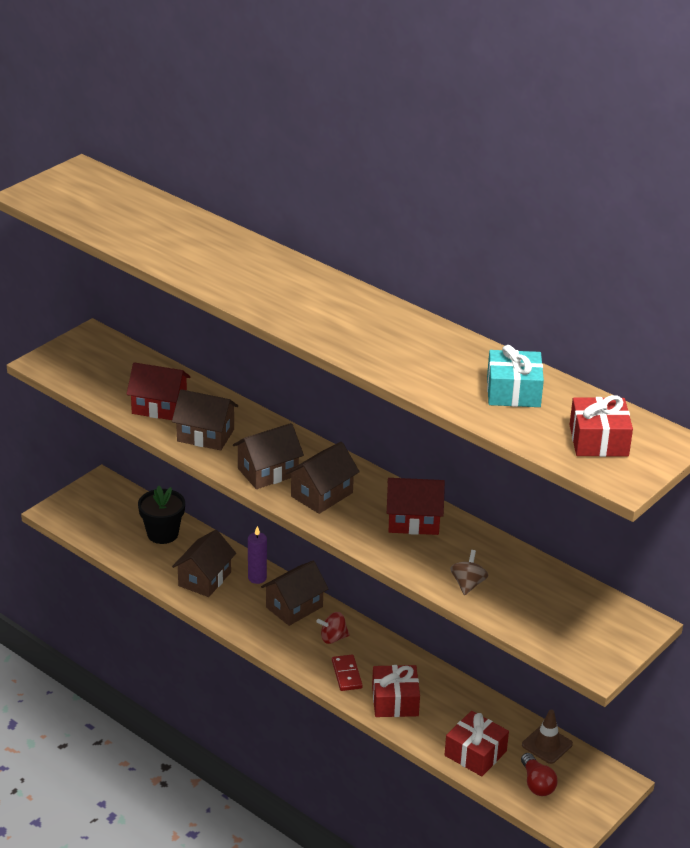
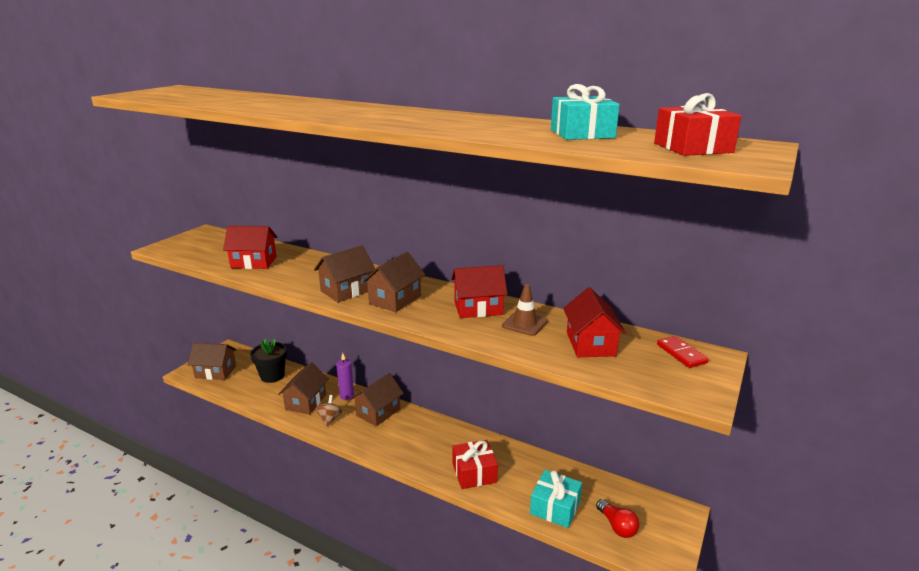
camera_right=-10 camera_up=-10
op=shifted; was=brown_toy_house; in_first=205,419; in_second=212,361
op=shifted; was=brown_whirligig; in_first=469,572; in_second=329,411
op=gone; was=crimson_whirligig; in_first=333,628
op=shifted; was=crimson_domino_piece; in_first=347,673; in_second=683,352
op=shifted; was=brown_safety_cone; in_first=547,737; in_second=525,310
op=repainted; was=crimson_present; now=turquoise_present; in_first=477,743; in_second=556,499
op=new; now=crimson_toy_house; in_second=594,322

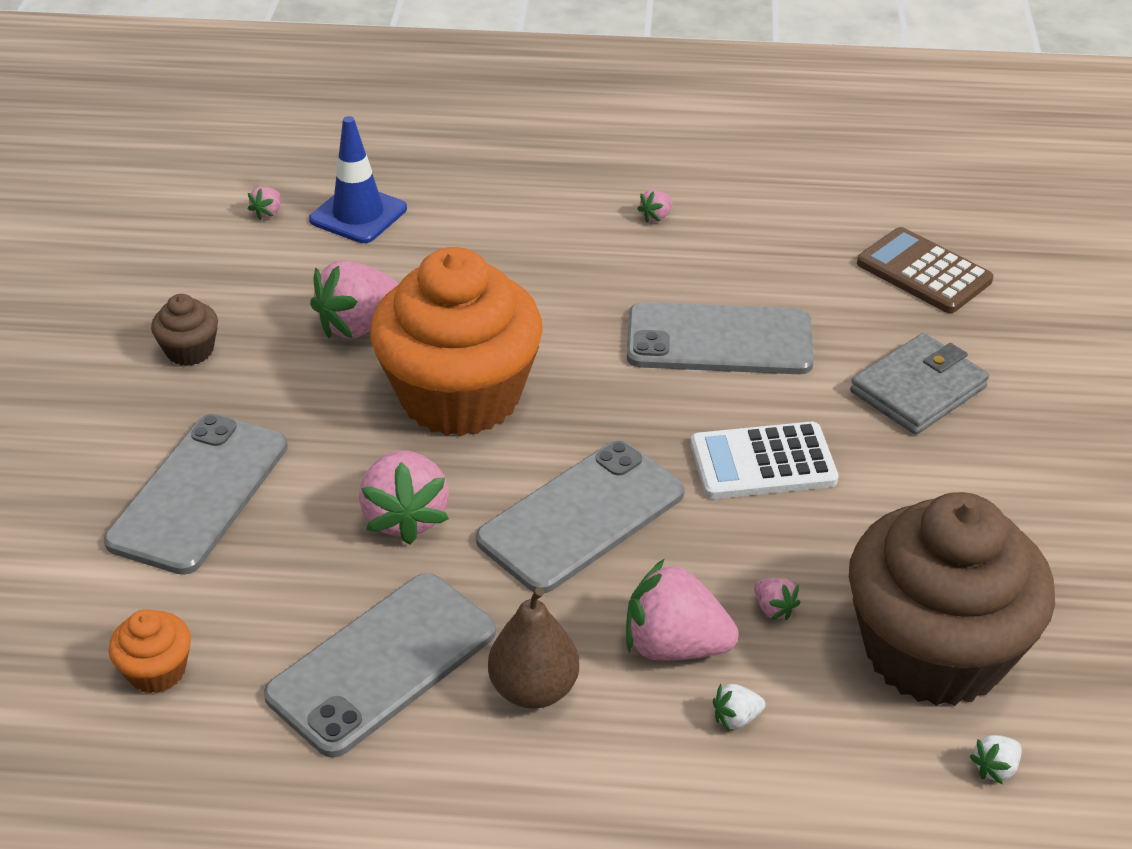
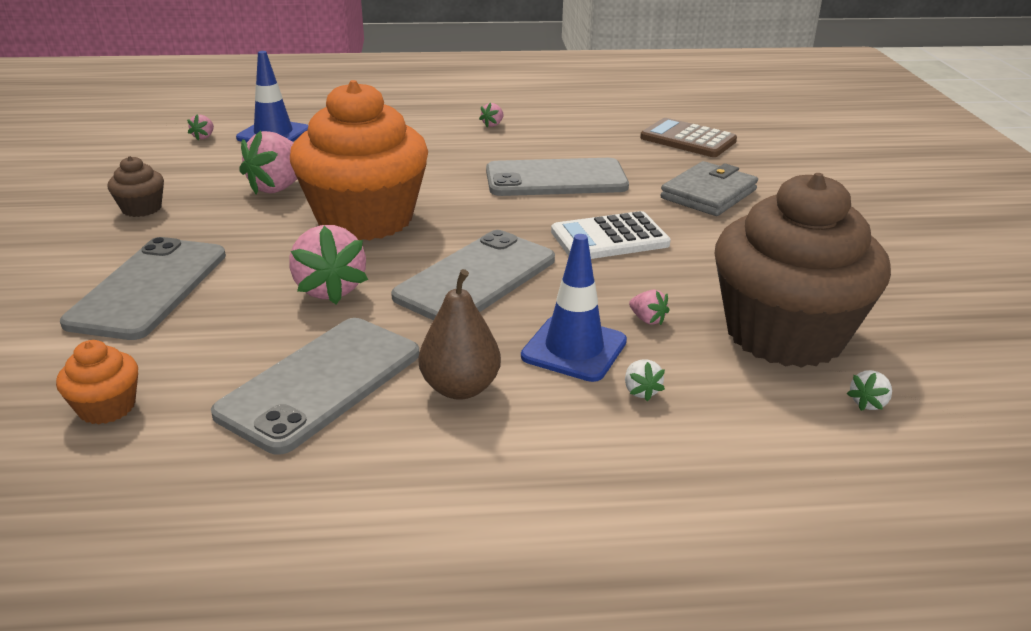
camera_right=-10 camera_up=-10
op=swapped; was=rosy_strawberry; now=blue_safety_cone; in_first=682,610; in_second=574,308
op=rotated; was=snow-white_strawberry; in_first=739,707; in_second=645,380; clockwise=-75

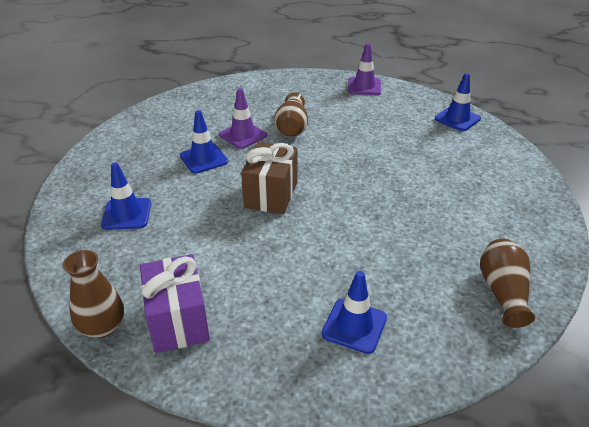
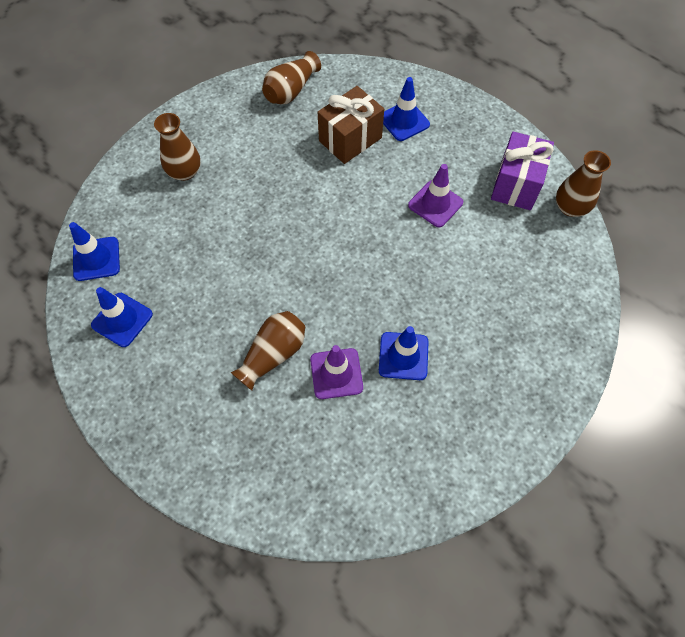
camera_right=-145 camera_up=25
op=shifted; was=purple_safety_cone; in_first=364,69; in_second=435,196
op=shifted; was=brown_present; in_first=269,178; in_second=351,125
op=shifted; was=blue_safety_cone; in_first=126,196; in_second=122,317
op=new; now=brown_vase; in_second=177,147

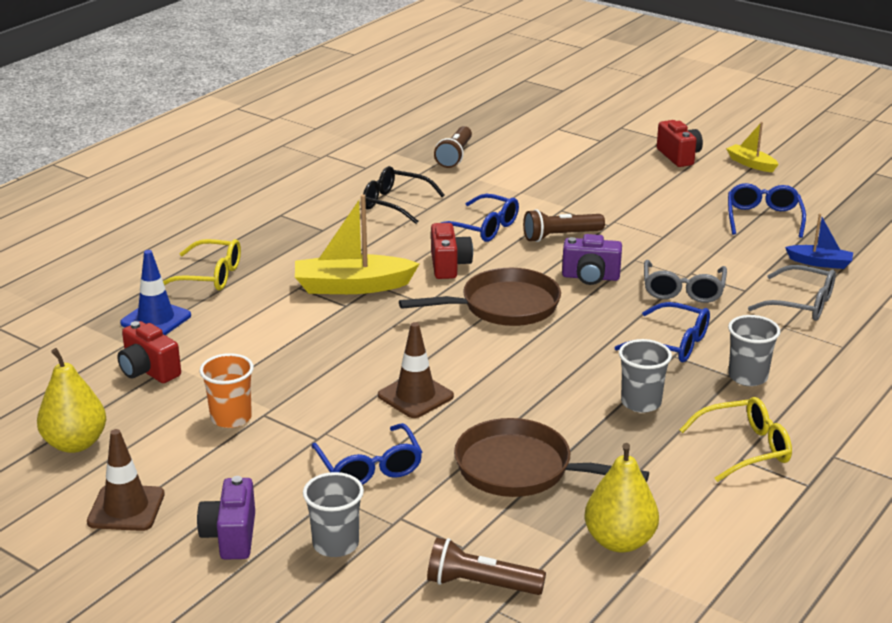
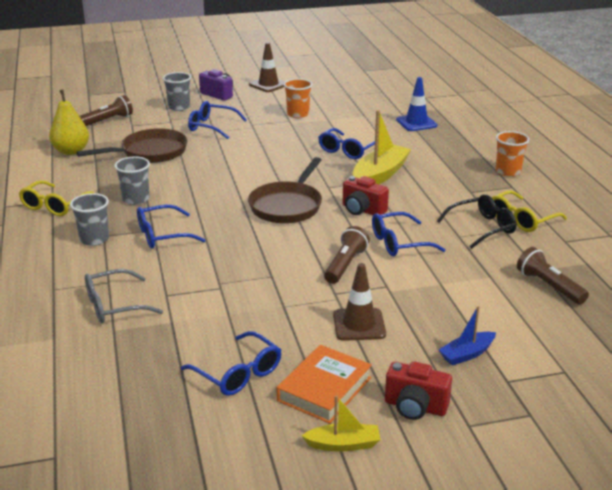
camera_right=130 camera_up=0
op=shifted; was=blue_sailboat; in_first=819,241; in_second=467,336
op=gone; was=purple_compact_camera; in_first=592,259
op=shifted; was=bright_yellow_eyeglasses; in_first=202,264; in_second=529,211
op=gone; was=ash-grey_eyeglasses; in_first=685,281
op=gone; was=crimson_compact_camera; in_first=149,352
op=shifted; was=brown_safety_cone; in_first=416,370; in_second=359,302
op=gone; was=bright_yellow_pear_fruit; in_first=71,400
op=new; now=blue_eyeglasses; in_second=346,143
op=new; now=bright_orange_tumbler; in_second=513,154
op=new; now=bright_orange_book; in_second=324,384

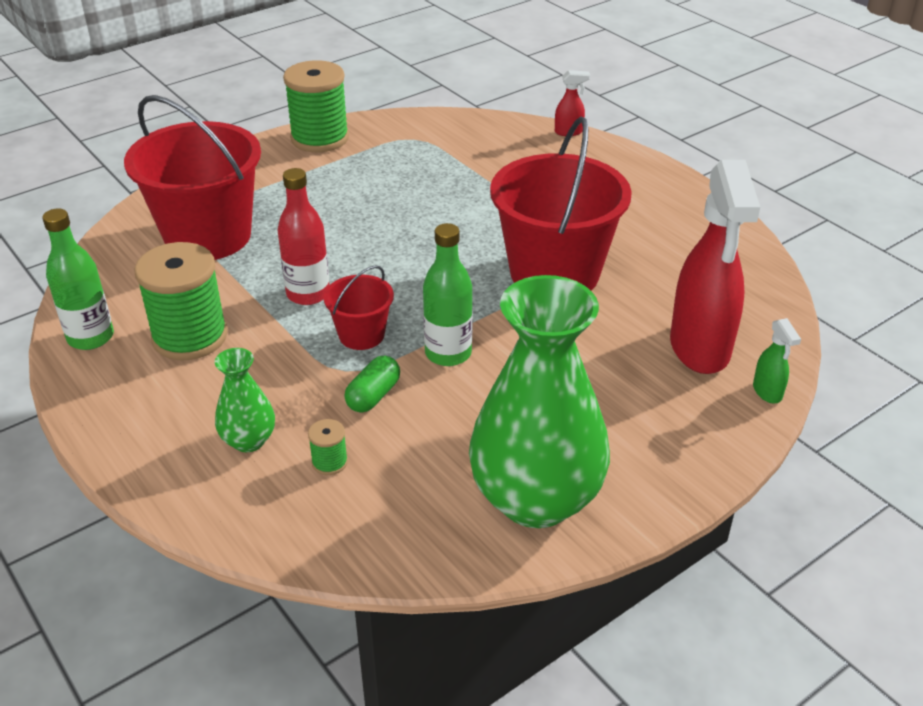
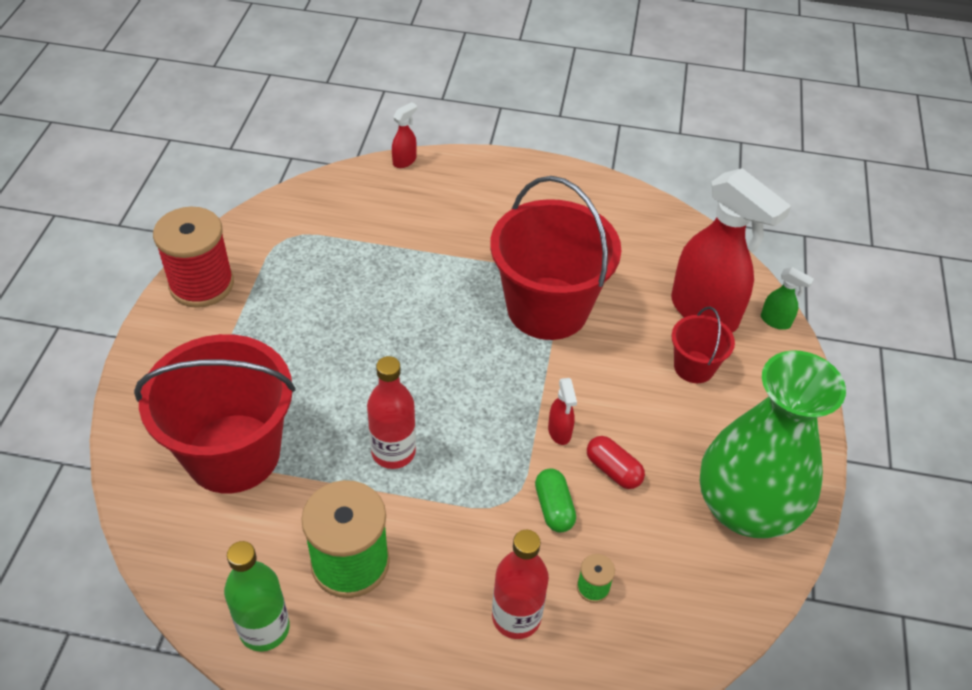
camera_right=-45 camera_up=10
op=repainted; was=green_spool; now=crimson_spool; in_first=316,106; in_second=193,257
op=swapped; was=green_drink_bottle; now=crimson_spray_cleaner; in_first=448,294; in_second=562,411
op=shifted; was=crimson_sand_bucket; in_first=358,307; in_second=703,344
op=swapped; was=green_vase; now=crimson_drink_bottle; in_first=245,400; in_second=520,584
op=new; now=crimson_pill_shape; in_second=616,462

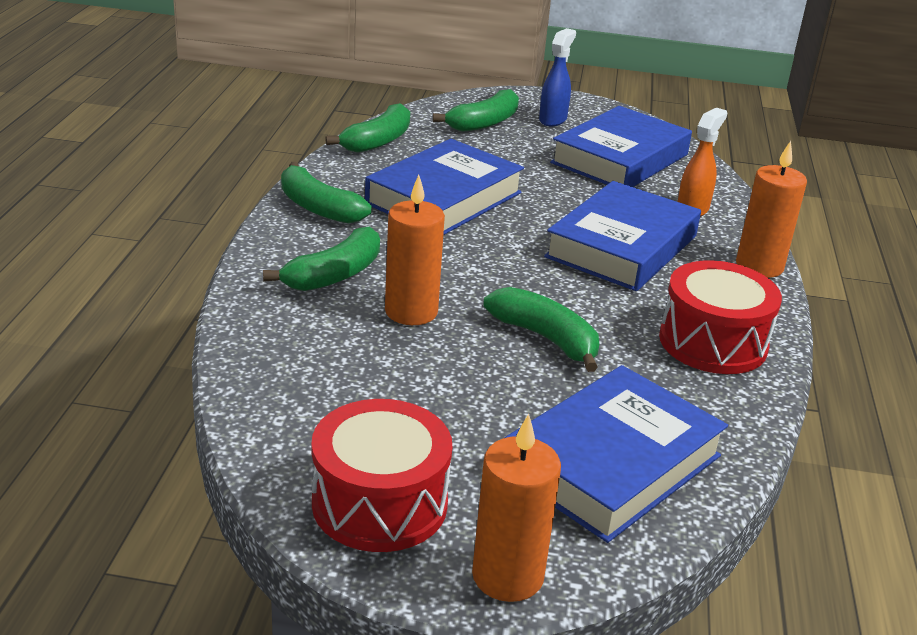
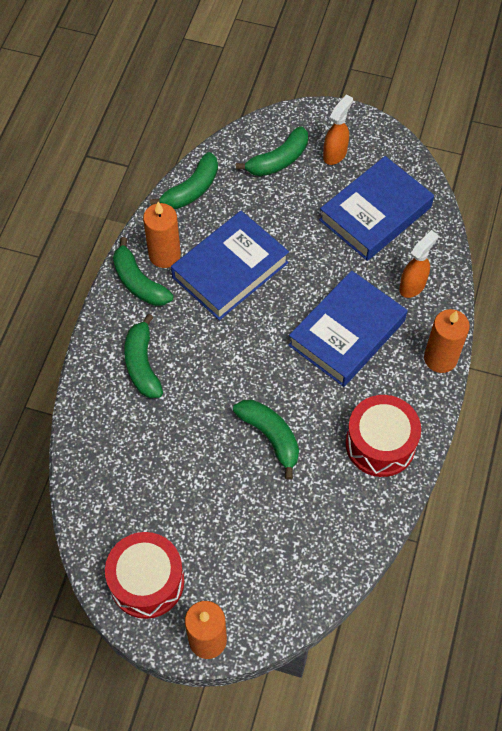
camera_right=10 camera_up=30
op=repainted; was=blue_spray_cleaner; now=bright_orange_spray_cleaner; in_first=557,77; in_second=338,130
op=shifted; was=bright_orange_wax_candle; in_first=415,250; in_second=162,235
op=rotated; was=green_banana_fruit; in_first=321,259; in_second=143,356; clockwise=120
op=gone; was=blue_book; in_first=616,454

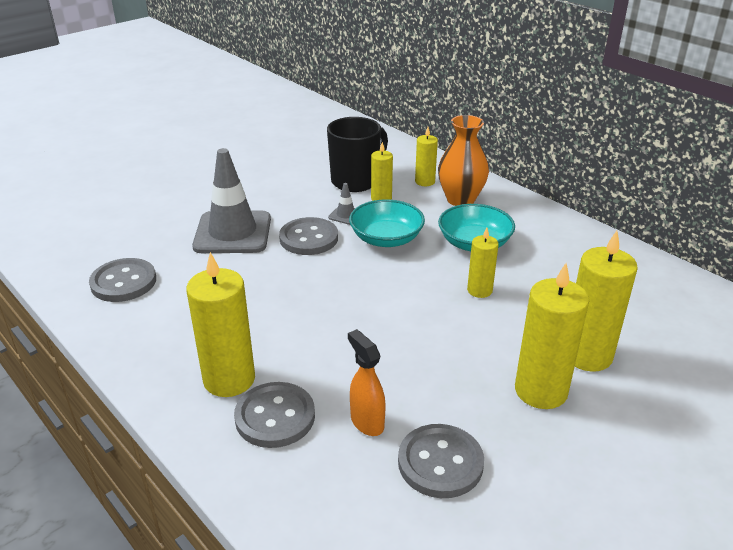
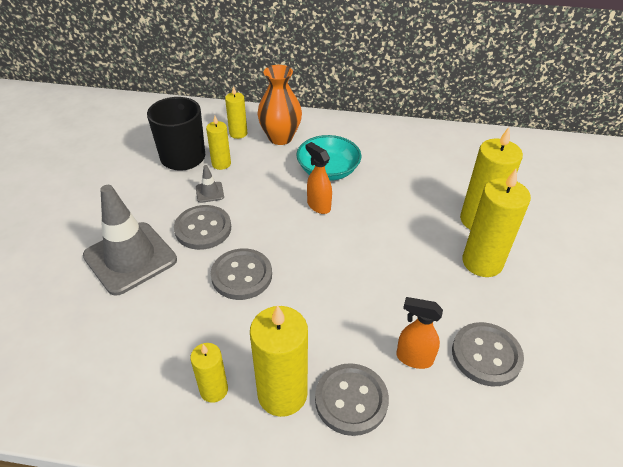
camera_right=-40 camera_up=10
op=gone; was=turquoise_bowl; in_first=387,223
op=shifted; was=bright_yellow_wax_candle; in_first=483,263; in_second=209,373
op=shifted; was=ash-grey_button; in_first=122,280; in_second=241,274
op=new; now=bright_orange_spray_cleaner; in_second=319,178

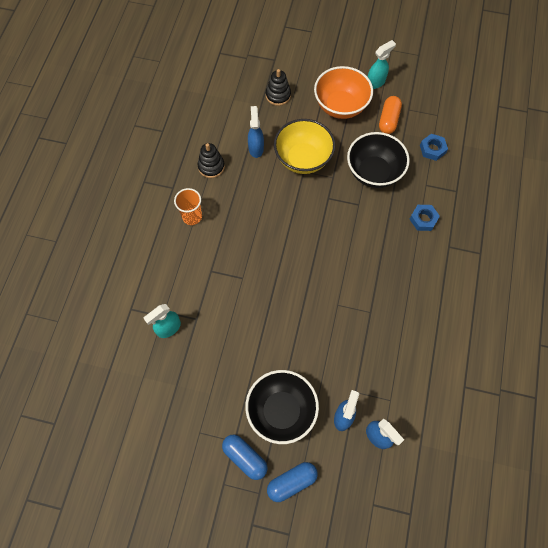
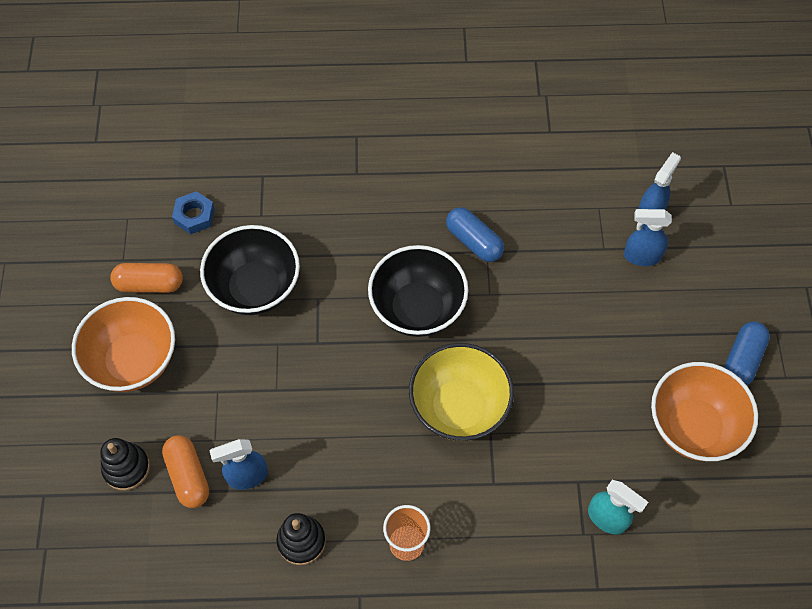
camera_right=-105 camera_up=-5
op=gone; was=turquoise_spray_cleaner; in_first=382,64
op=shifted; was=bright_yellow_bowl; in_first=304,146; in_second=461,392
op=gone; was=blue_hex_nut; in_first=424,218
op=shifted; was=ebony_bowl; in_first=282,407; in_second=418,291
op=shifted; was=blue_pill_shape; in_first=292,482; in_second=475,234
op=new; now=bright_orange_bowl; in_second=704,411
op=new; now=bright_orange_pill_shape; in_second=185,471

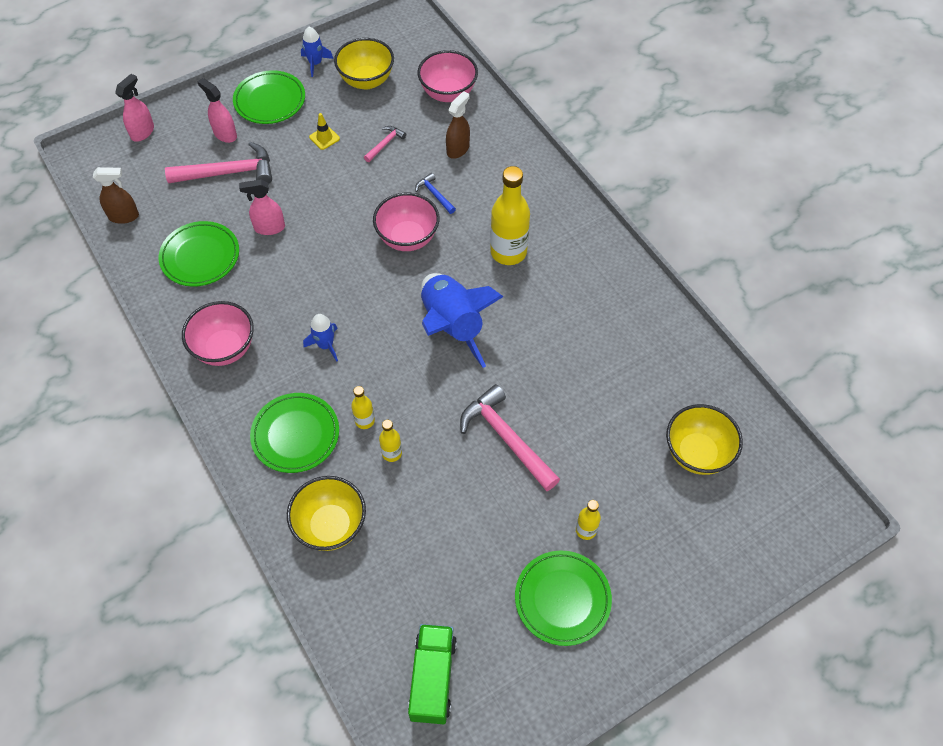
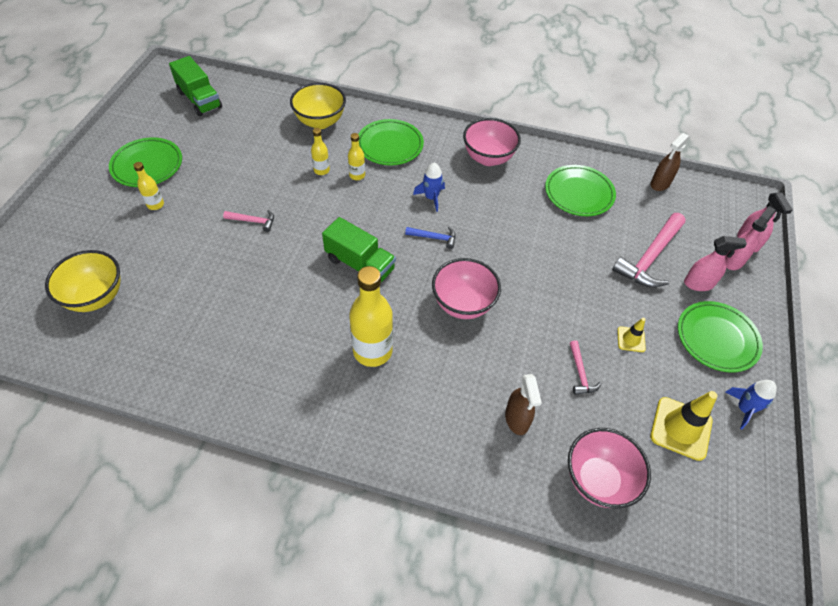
camera_right=135 camera_up=-5
op=swapped; was=bright_yellow_bowl; now=bright_yellow_safety_cone; in_first=364,63; in_second=683,426
op=shifted; was=blue_carpenter's_hammer; in_first=435,193; in_second=430,238
op=shifted; was=rosy_spray_cleaner; in_first=262,207; in_second=750,238
op=swapped; was=blue_spaceship; now=green_truck; in_first=462,320; in_second=359,249
op=scaled; was=rosy_carpenter's_hammer; in_first=510,437; in_second=248,221; ratio=0.49

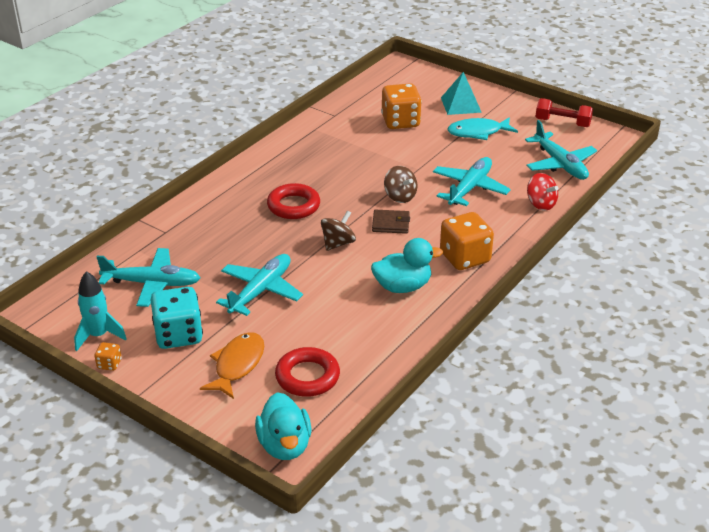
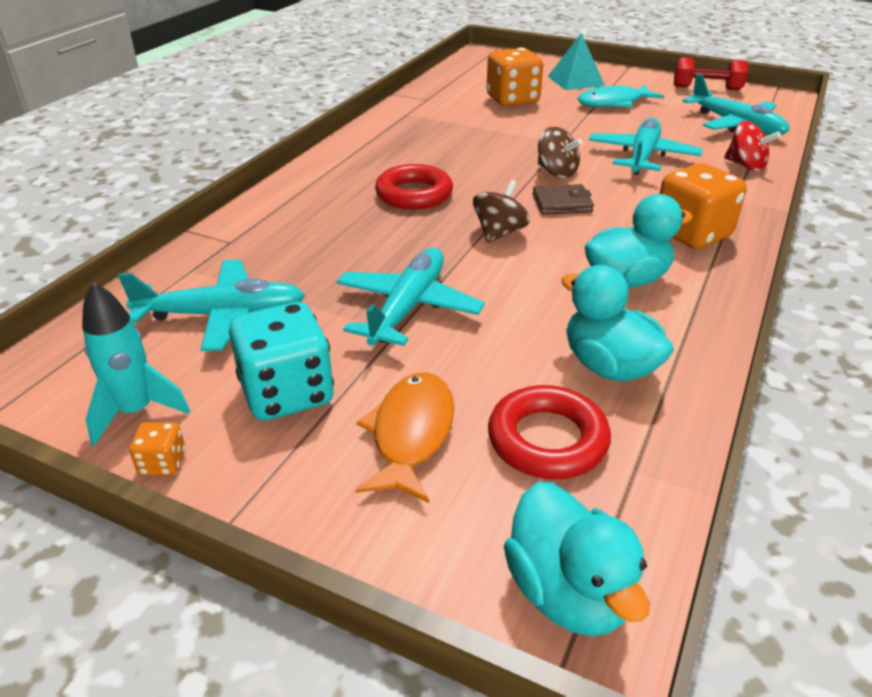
camera_right=-10 camera_up=0
op=new; now=turquoise_rubber_duck; in_second=617,323

